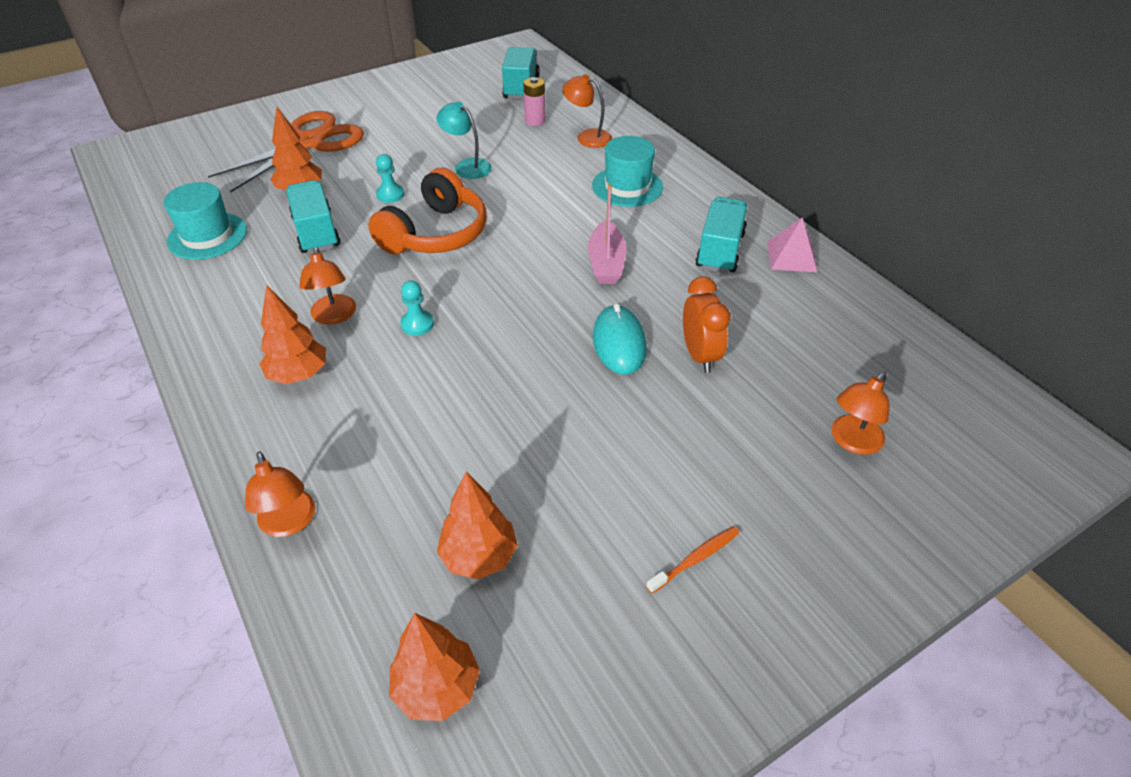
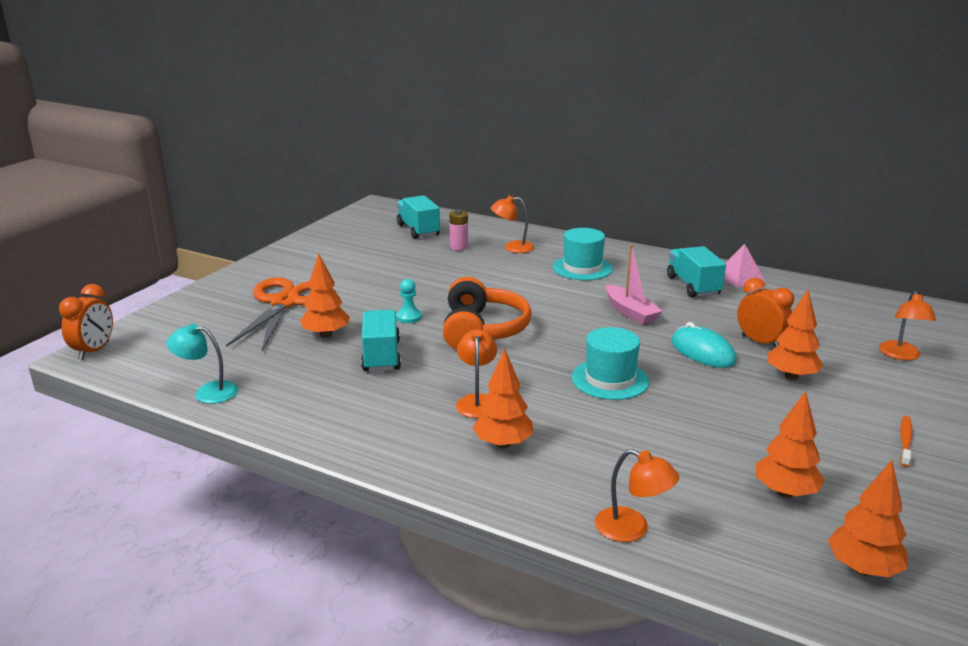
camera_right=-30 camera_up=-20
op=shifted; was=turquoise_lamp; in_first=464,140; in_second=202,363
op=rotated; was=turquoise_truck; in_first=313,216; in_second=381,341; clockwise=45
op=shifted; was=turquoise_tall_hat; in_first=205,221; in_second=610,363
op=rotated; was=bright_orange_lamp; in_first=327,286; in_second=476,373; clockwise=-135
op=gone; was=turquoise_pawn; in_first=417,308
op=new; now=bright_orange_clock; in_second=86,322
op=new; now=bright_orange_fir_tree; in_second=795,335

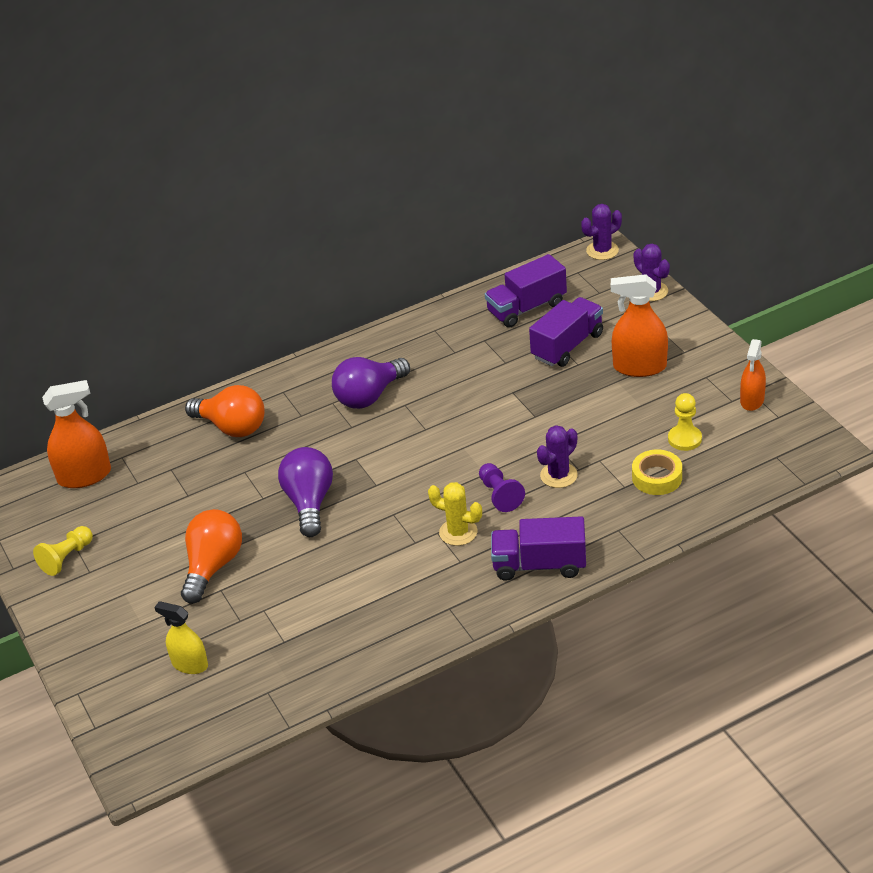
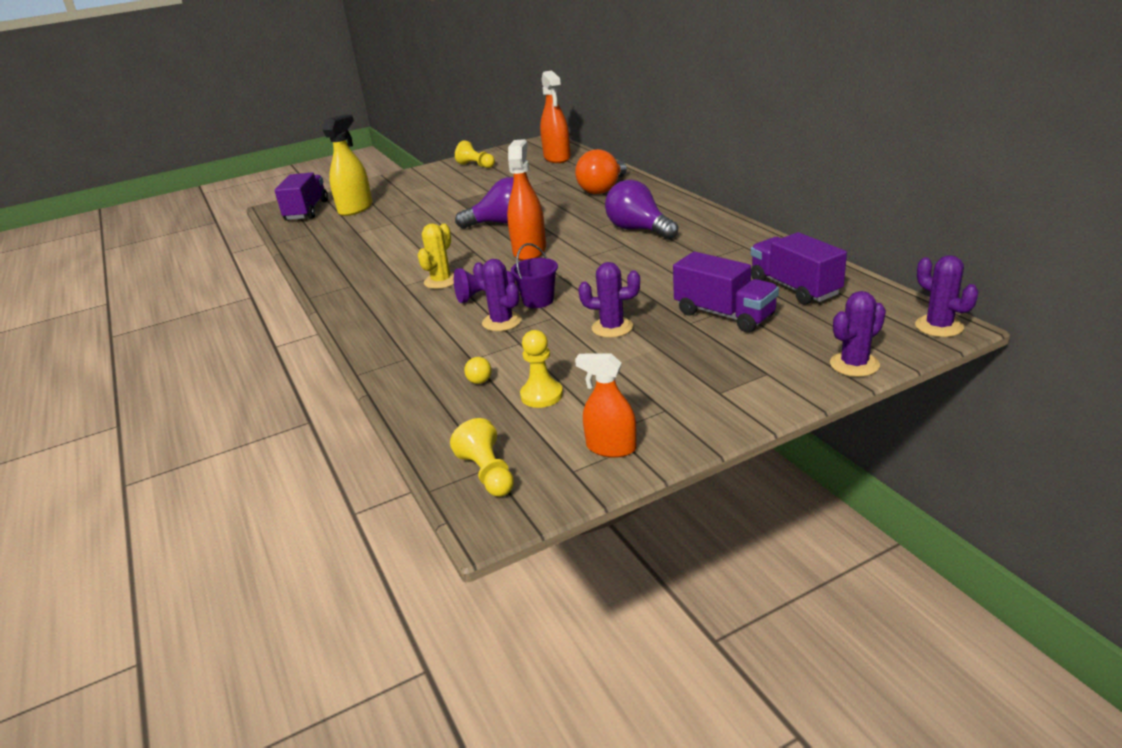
camera_right=90 camera_up=-10
op=shifted; was=bright_orange_spray_cleaner; in_first=639,325; in_second=526,200
op=swapped; was=bright_yellow_roll_of_tape; now=bright_yellow_bulb; in_first=657,472; in_second=478,370
op=gone; was=bright_orange_bulb; in_first=211,556
op=shifted; was=purple_truck; in_first=538,548; in_second=301,196
op=scaled; was=bright_yellow_spray_cleaner; in_first=181,637; in_second=347,165; ratio=1.54
op=new; now=purple_sand_bucket; in_second=534,275
op=new; now=purple_cactus; in_second=609,300
op=new; now=bright_yellow_pawn; in_second=482,457

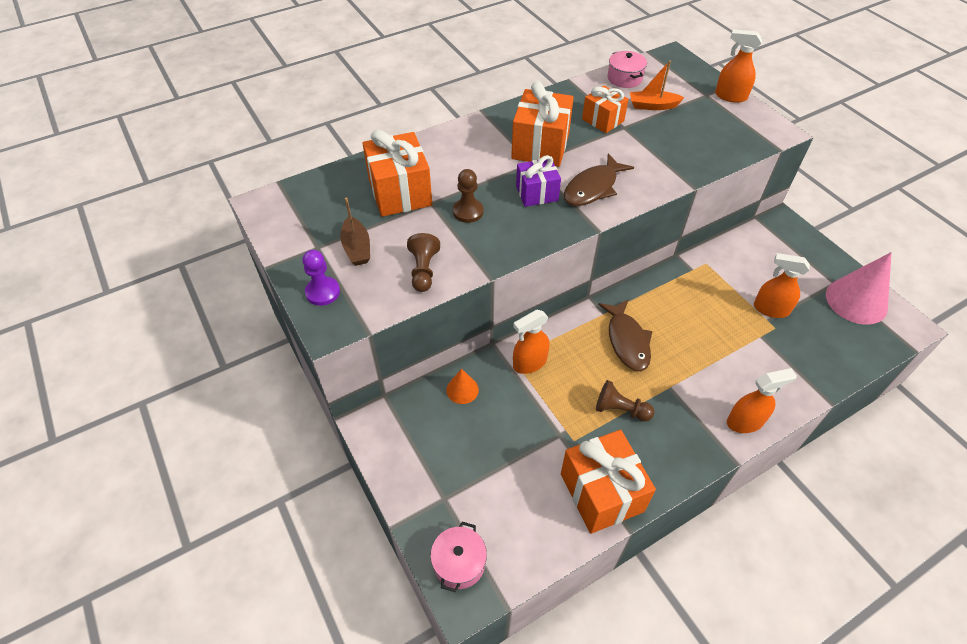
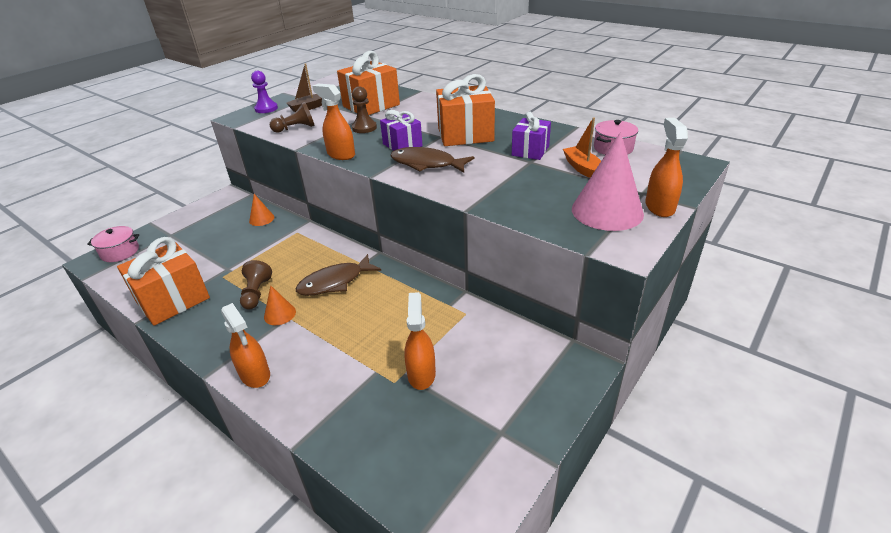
camera_right=70 camera_up=-15
op=repainted; was=bright_orange_present; now=purple_present; in_first=605,109; in_second=531,135
op=shifted; was=rosy_cone_shape; in_first=859,288; in_second=608,181
op=shifted; was=bright_orange_spray_cleaner; in_first=531,342; in_second=333,122
op=new; now=bright_orange_cone_shape; in_second=280,305

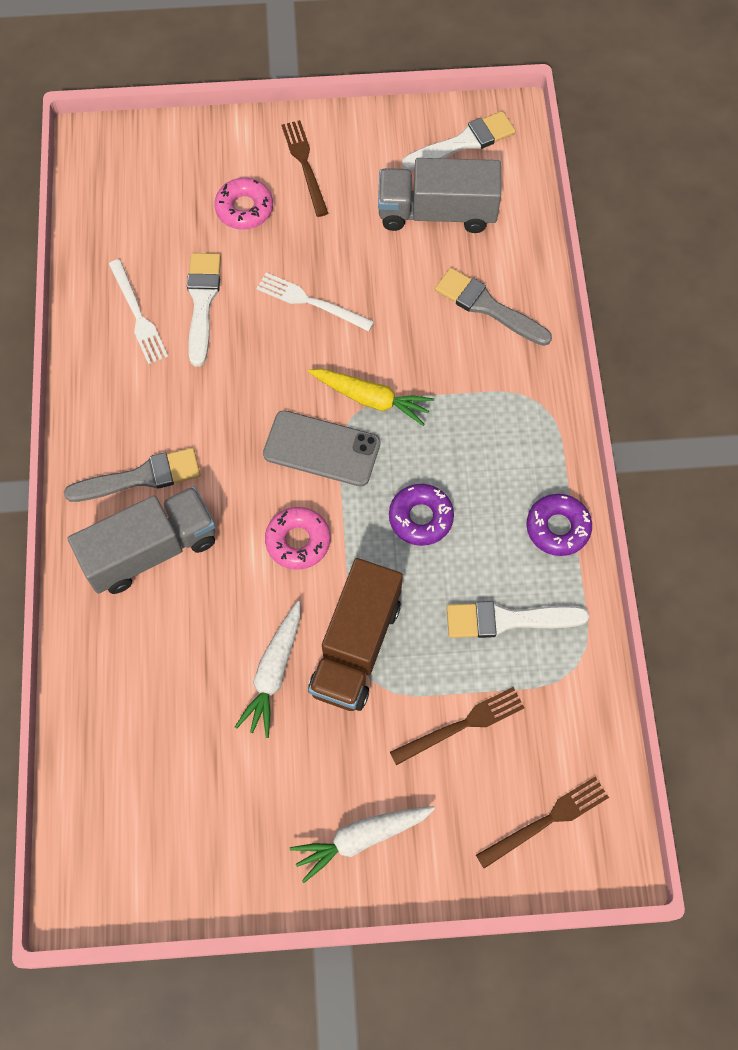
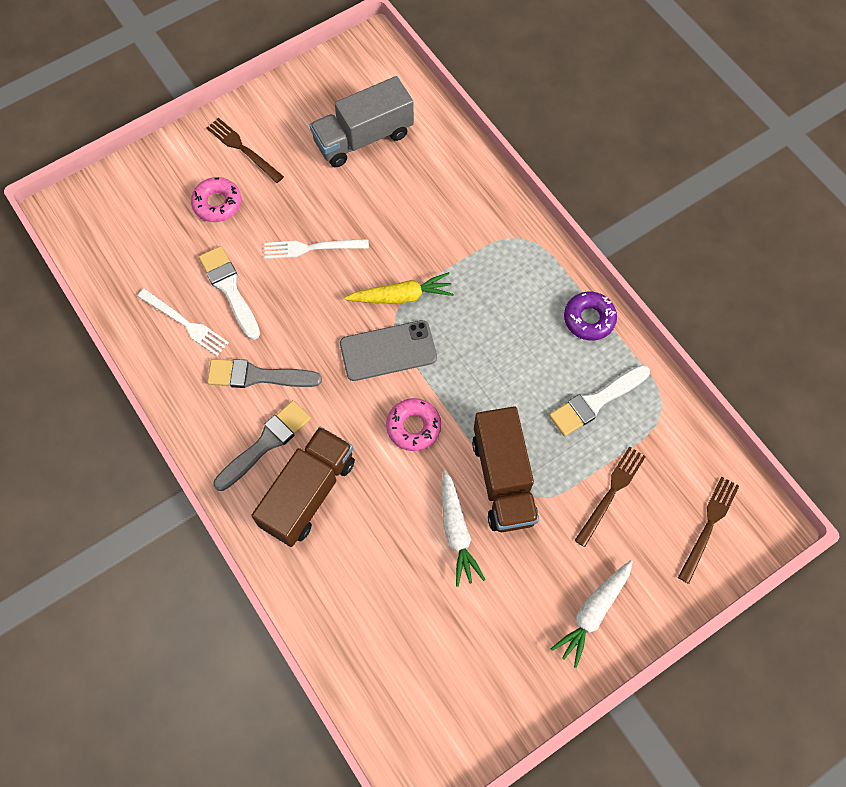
camera_right=-30 camera_up=0
op=gone; was=snow-white_paintbrush; in_first=459,141
op=shifted; was=ash-grey_paintbrush; in_first=493,307; in_second=264,373
op=gone; was=purple_doughnut; in_first=421,515
op=repainted; was=ash-grey_truck; now=brown_truck; in_first=141,540; in_second=303,487

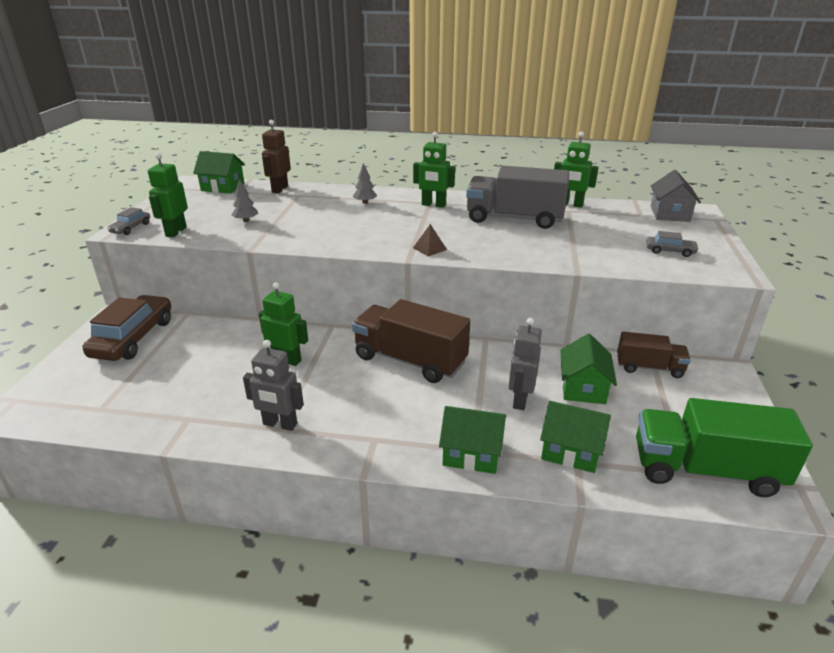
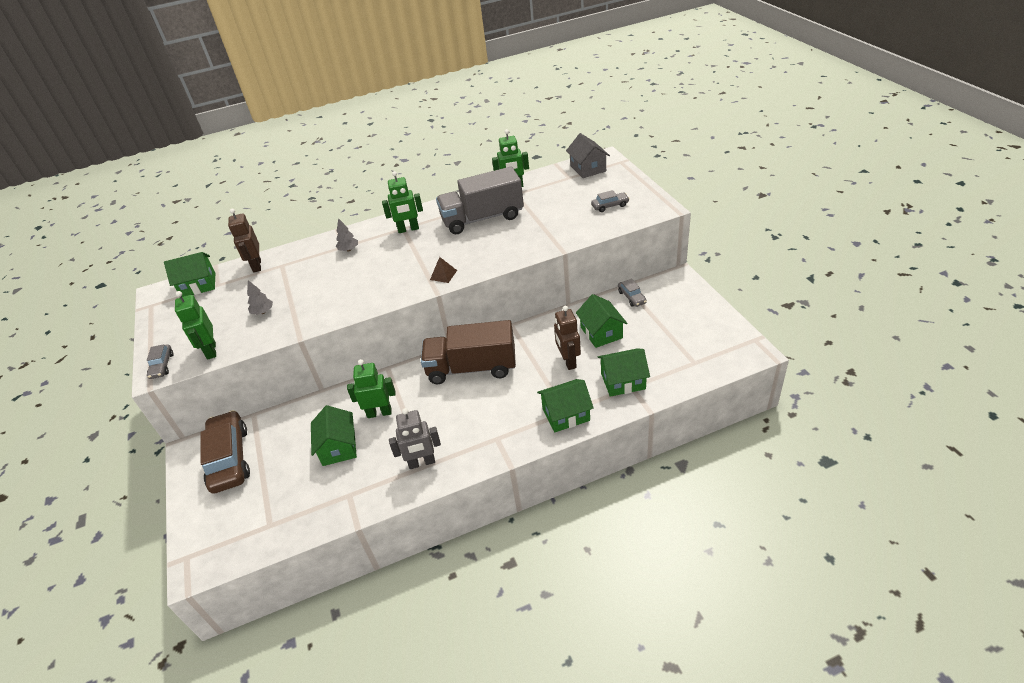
camera_right=-25 camera_up=10
op=repainted; was=ash-grey_robot_figure; now=brown_robot_figure; in_first=525,364; in_second=567,338
op=swapped; was=brown_truck; now=ash-grey_automobile; in_first=654,355; in_second=632,293
op=gone; was=green_truck; in_first=724,447
op=new; now=green_toy_house; in_second=334,435

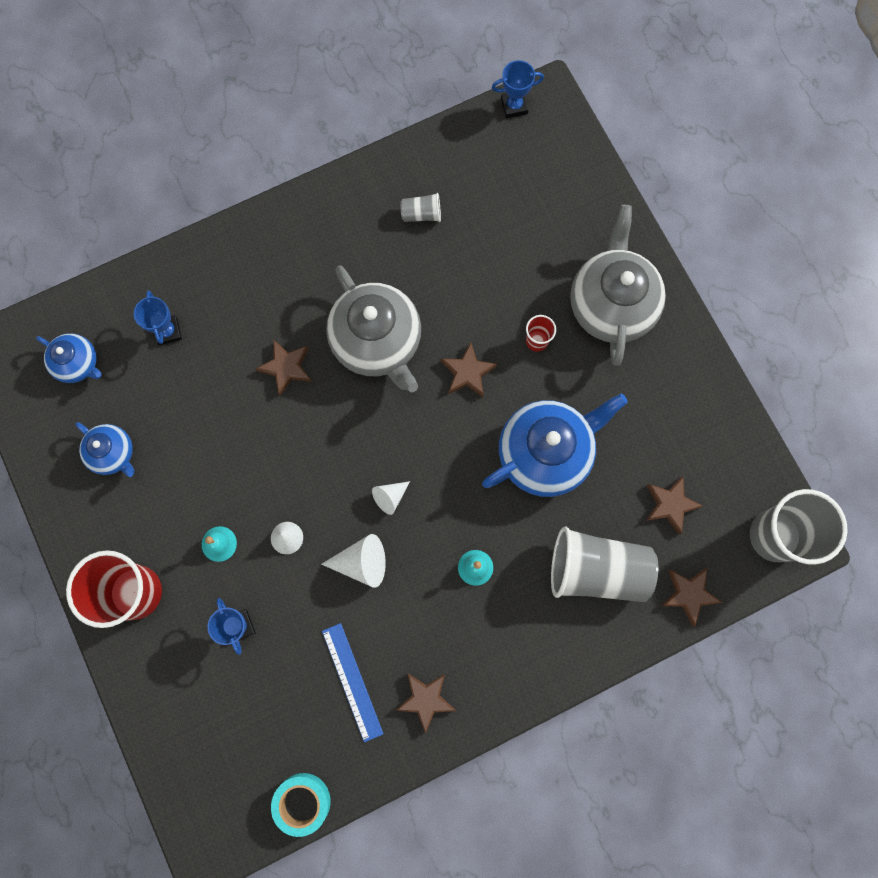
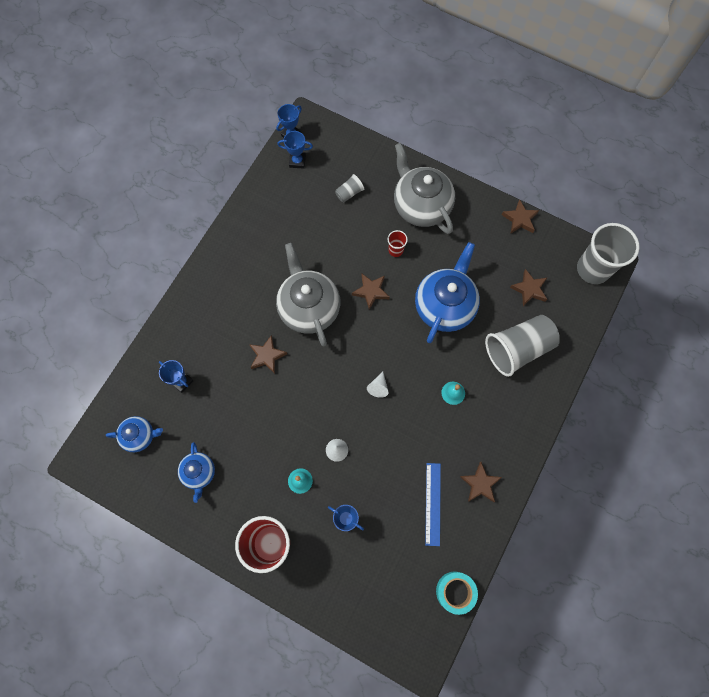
camera_right=-35 camera_up=-5
op=shifted; was=ash-grey_tumbler; in_first=420,207; in_second=349,188
op=rotated; was=ash-grey_teapot; in_first=373,328; in_second=308,294; clockwise=-135
op=rotated; was=blue_teapot; in_first=105,449; in_second=196,472; clockwise=75
op=gone; was=snow-white_cone_shape; in_first=353,561
op=shifted; was=brown_star; in_first=692,597; in_second=520,216
op=rotated; was=blue_ruler; in_first=352,682; in_second=433,504; clockwise=60
op=new; now=blue_award_cup; in_second=295,150

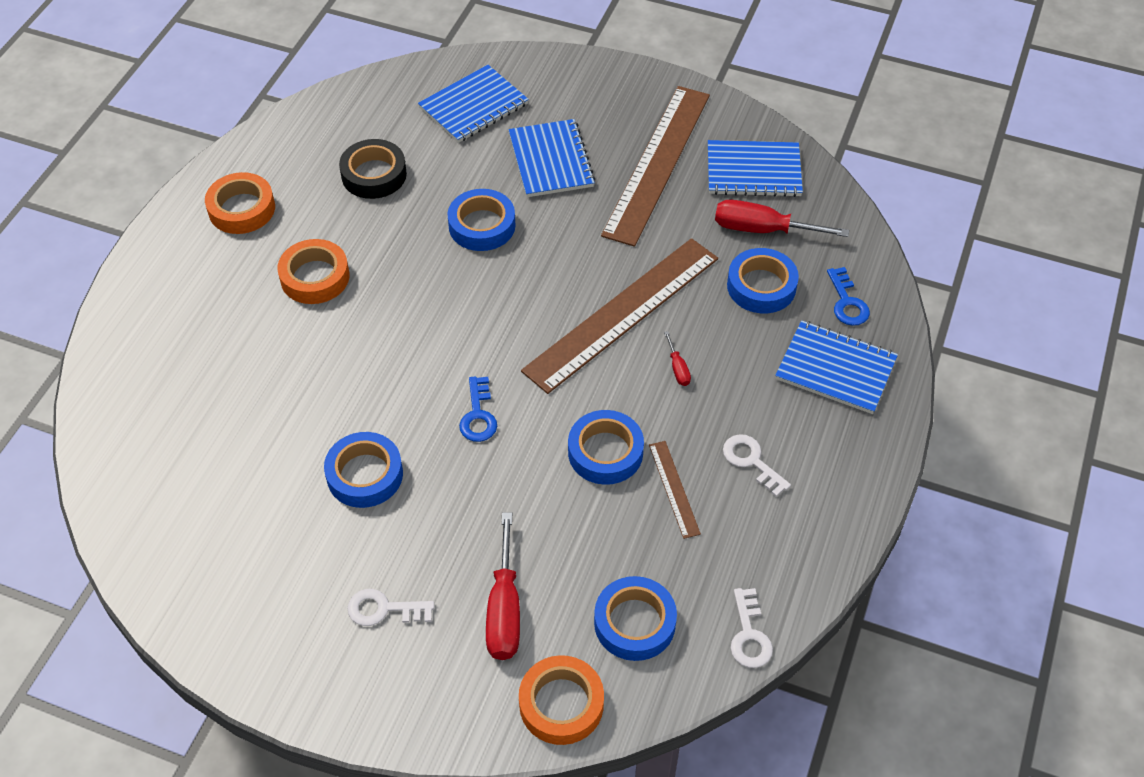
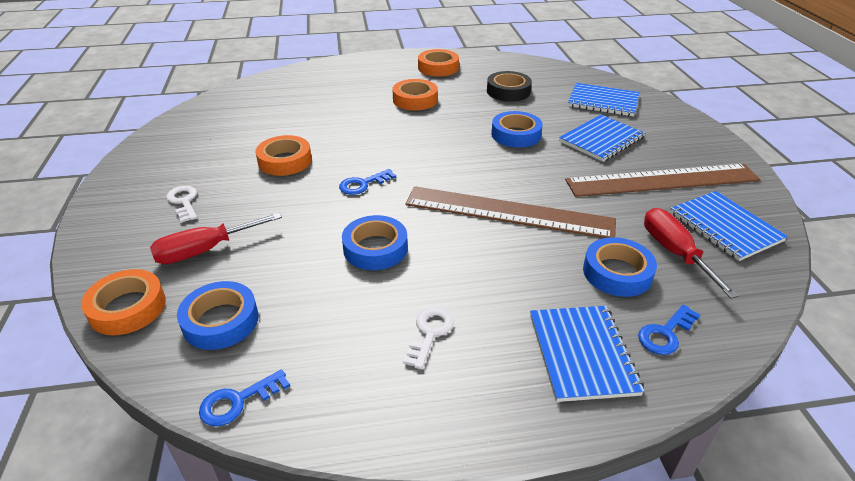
camera_right=60 camera_up=-15
op=gone; was=crimson_flat_screwdriver; in_first=677,358
op=repainted; was=blue_roll_of_tape; now=bright_orange_roll_of_tape; in_first=363,470; in_second=284,155
op=gone; was=brown_ruler; in_first=675,490
op=repainted; was=snow-white_latchkey; now=blue_latchkey; in_first=752,628; in_second=244,397

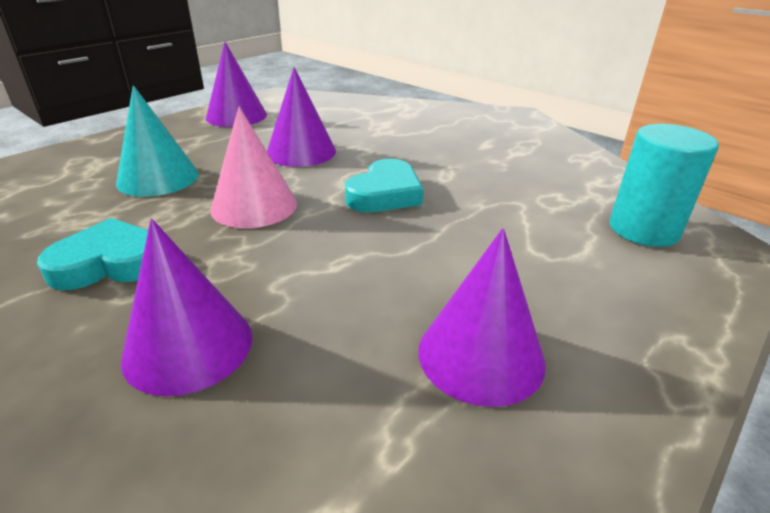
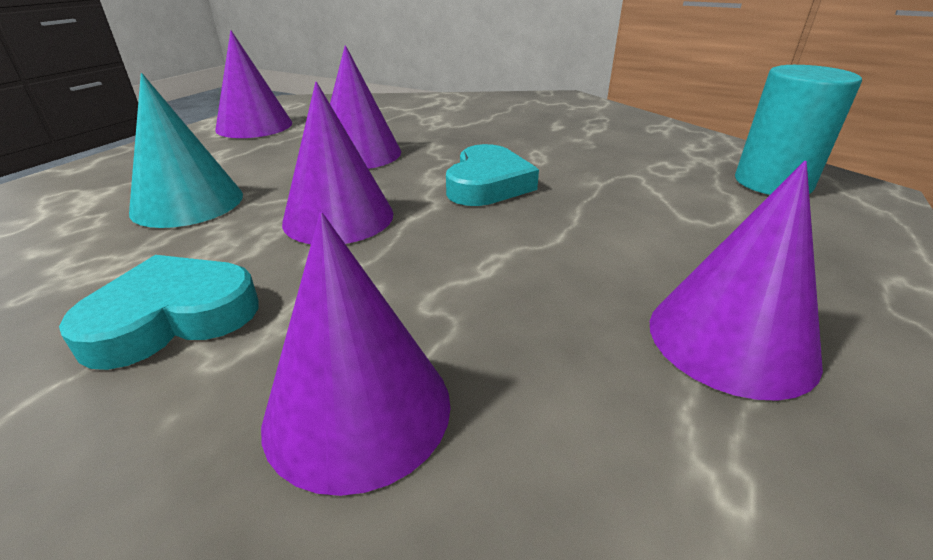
camera_right=-15 camera_up=0
op=repainted; was=rosy_cone_shape; now=purple_cone_shape; in_first=253,167; in_second=338,163

